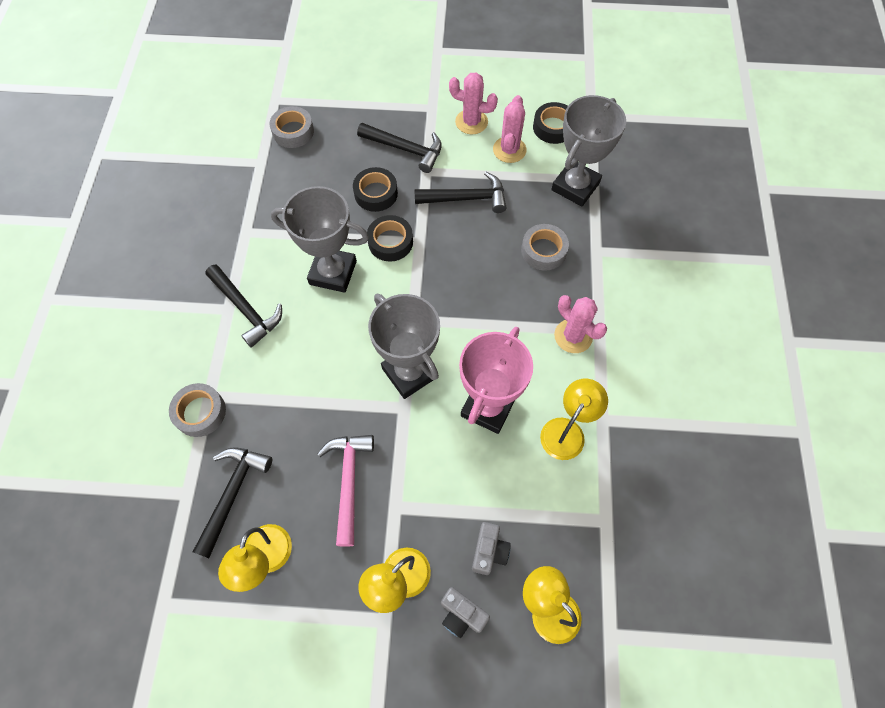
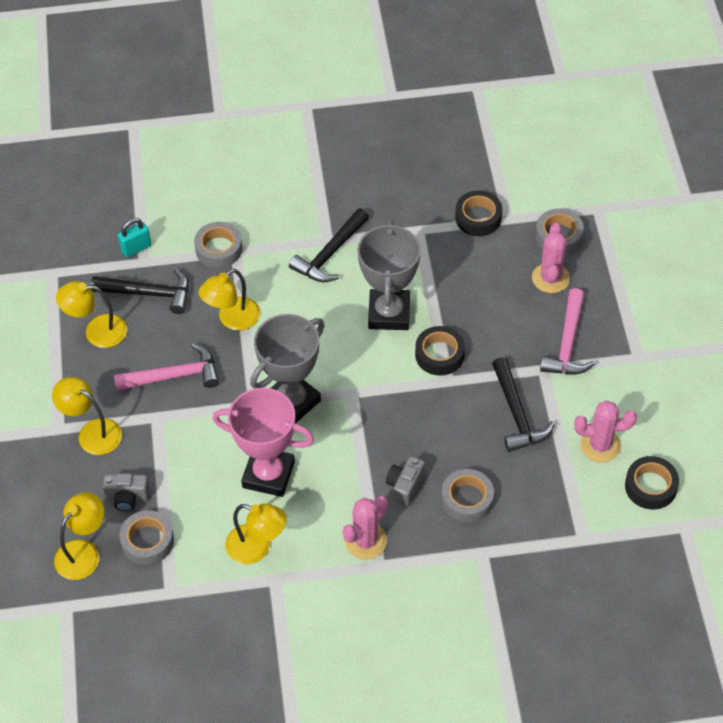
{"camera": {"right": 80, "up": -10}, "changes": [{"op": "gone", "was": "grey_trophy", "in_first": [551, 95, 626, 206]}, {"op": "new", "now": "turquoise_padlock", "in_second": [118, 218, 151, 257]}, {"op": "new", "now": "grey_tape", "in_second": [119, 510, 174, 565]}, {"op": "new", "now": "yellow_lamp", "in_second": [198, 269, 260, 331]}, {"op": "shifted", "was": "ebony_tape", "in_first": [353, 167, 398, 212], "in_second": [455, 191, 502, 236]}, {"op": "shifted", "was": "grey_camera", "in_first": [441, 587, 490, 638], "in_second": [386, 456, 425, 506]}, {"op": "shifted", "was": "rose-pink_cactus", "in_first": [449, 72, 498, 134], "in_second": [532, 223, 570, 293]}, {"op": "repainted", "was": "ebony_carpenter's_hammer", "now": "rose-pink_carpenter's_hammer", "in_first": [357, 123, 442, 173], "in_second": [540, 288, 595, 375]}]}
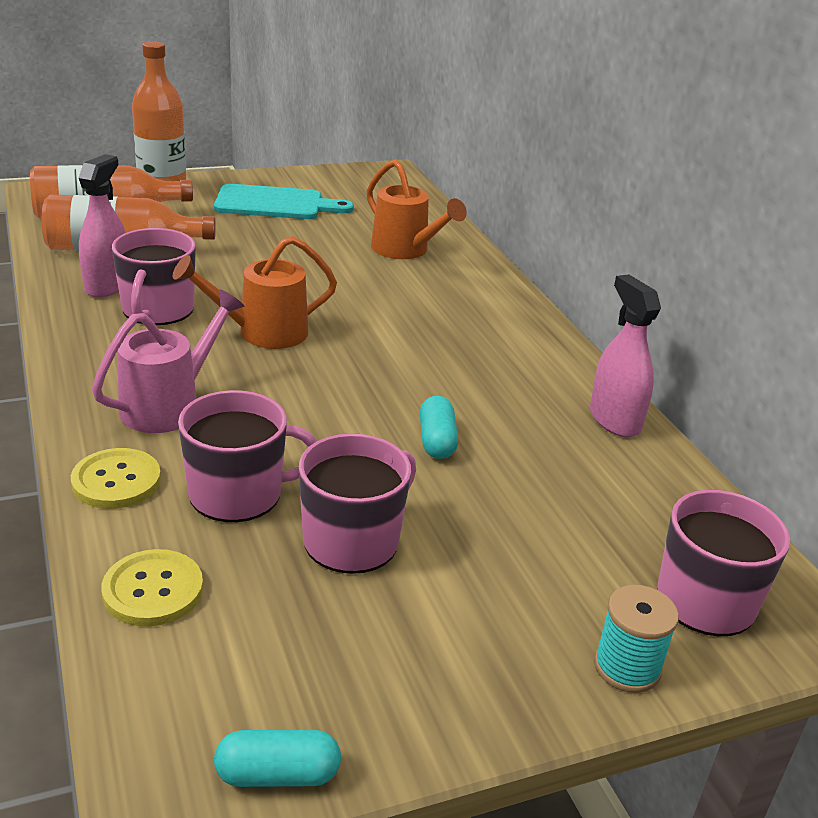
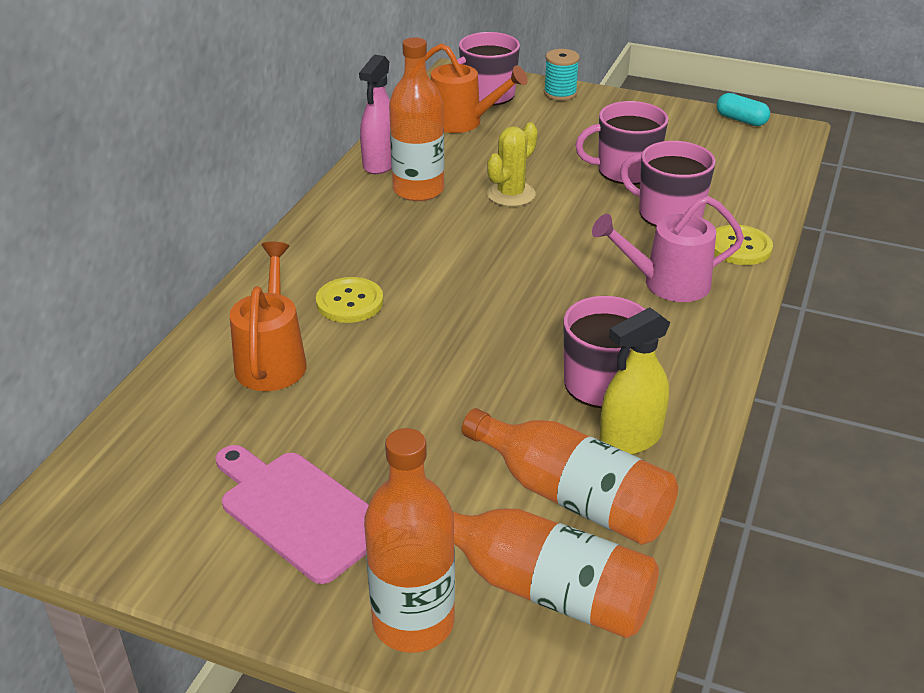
{"camera": {"right": -135, "up": 5}, "changes": [{"op": "new", "now": "orange-coloured_flask", "in_second": [389, 37, 444, 201]}, {"op": "shifted", "was": "yellow_button", "in_first": [101, 549, 203, 626], "in_second": [316, 277, 383, 323]}, {"op": "shifted", "was": "orange-coloured_watering_pot", "in_first": [173, 236, 337, 349], "in_second": [425, 43, 528, 133]}, {"op": "swapped", "was": "turquoise_capsule", "now": "yellow_cactus", "in_first": [420, 396, 458, 459], "in_second": [487, 122, 538, 207]}, {"op": "repainted", "was": "rose-pink_spray_cleaner", "now": "yellow_spray_cleaner", "in_first": [79, 154, 126, 297], "in_second": [599, 308, 670, 455]}, {"op": "repainted", "was": "turquoise_chopping_board", "now": "rose-pink_chopping_board", "in_first": [214, 184, 354, 219], "in_second": [216, 445, 369, 584]}]}
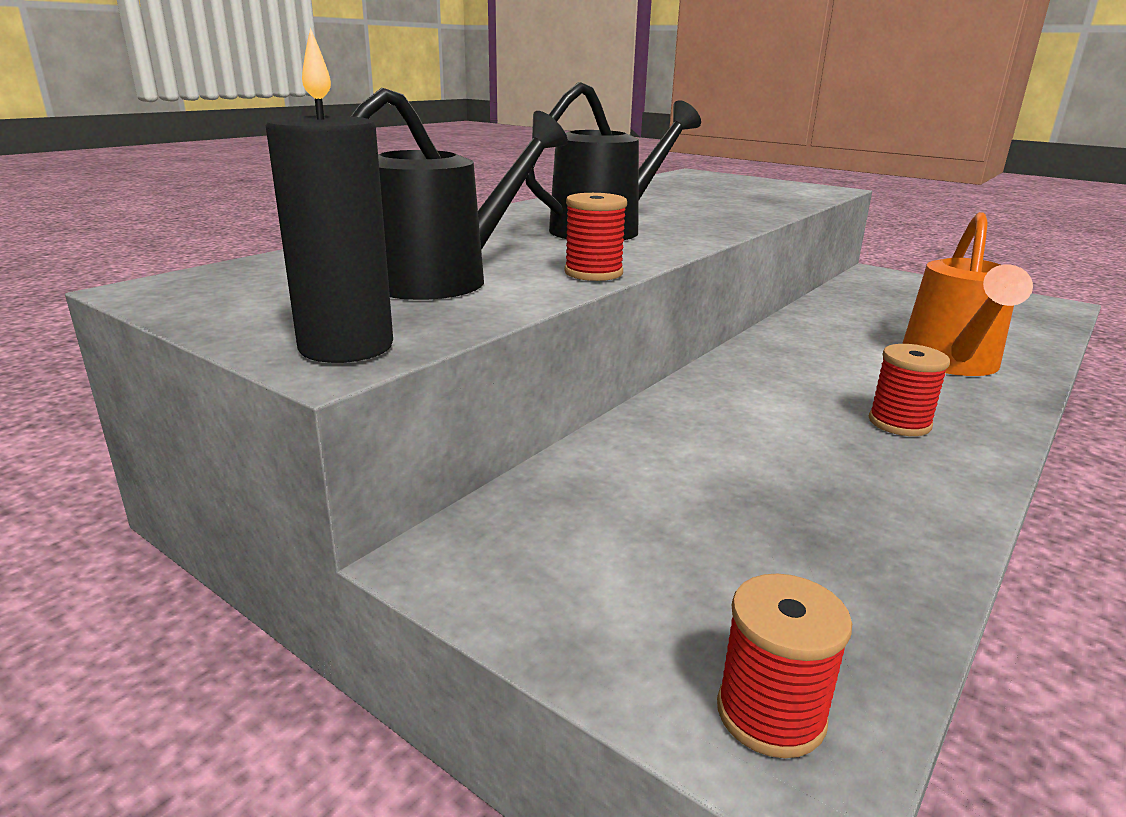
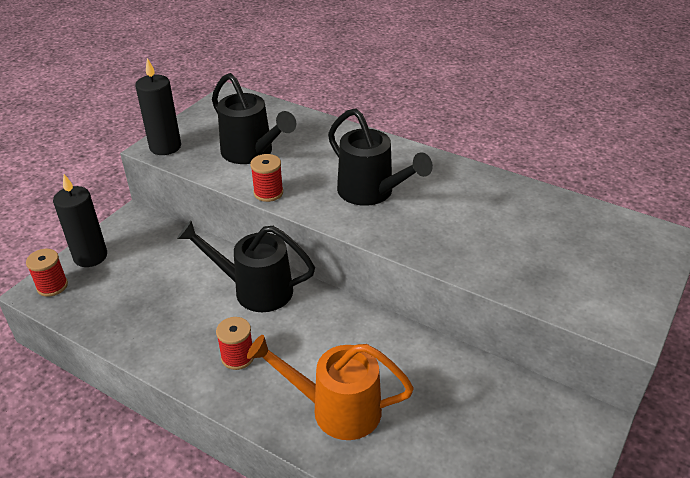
{"camera": {"right": 85, "up": 15}, "changes": [{"op": "new", "now": "ebony_candle", "in_second": [53, 174, 107, 267]}, {"op": "new", "now": "ebony_watering_pot", "in_second": [177, 221, 315, 312]}]}
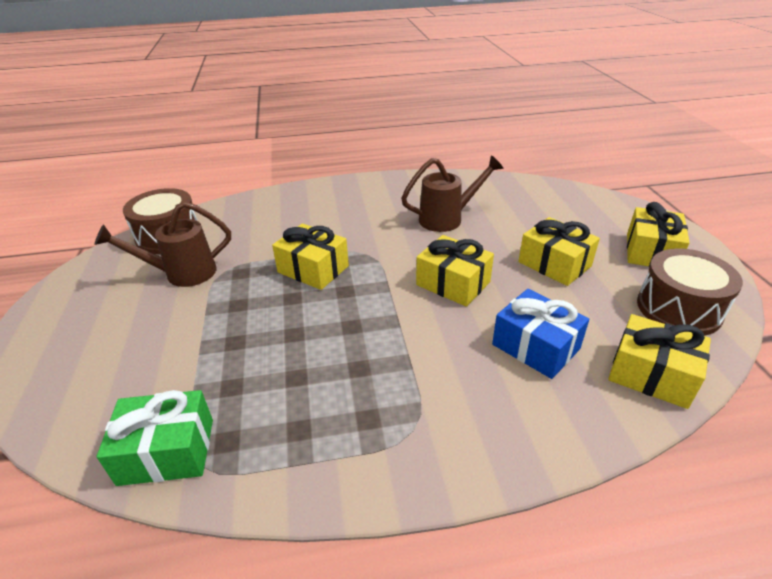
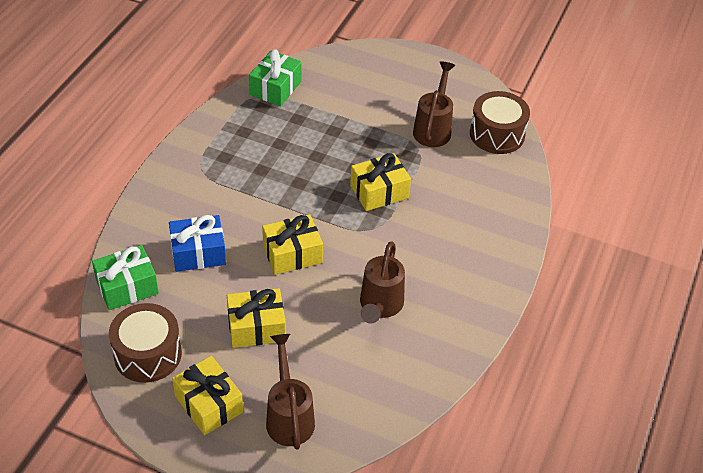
{"camera": {"right": 120, "up": 10}, "changes": [{"op": "new", "now": "brown_watering_pot", "in_second": [266, 334, 315, 450]}, {"op": "repainted", "was": "yellow_gift", "now": "green_gift", "in_first": [608, 314, 711, 409], "in_second": [92, 245, 159, 310]}]}
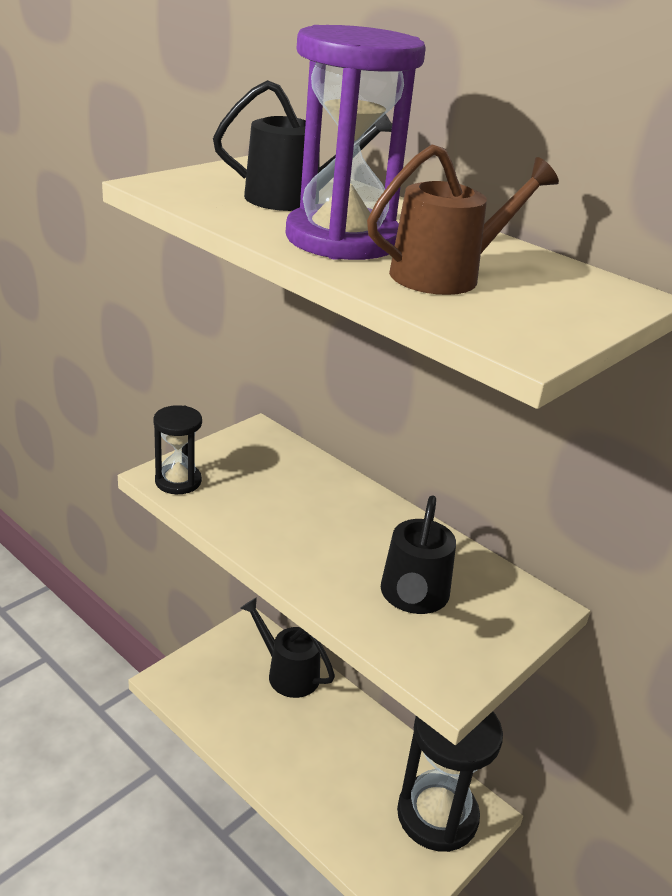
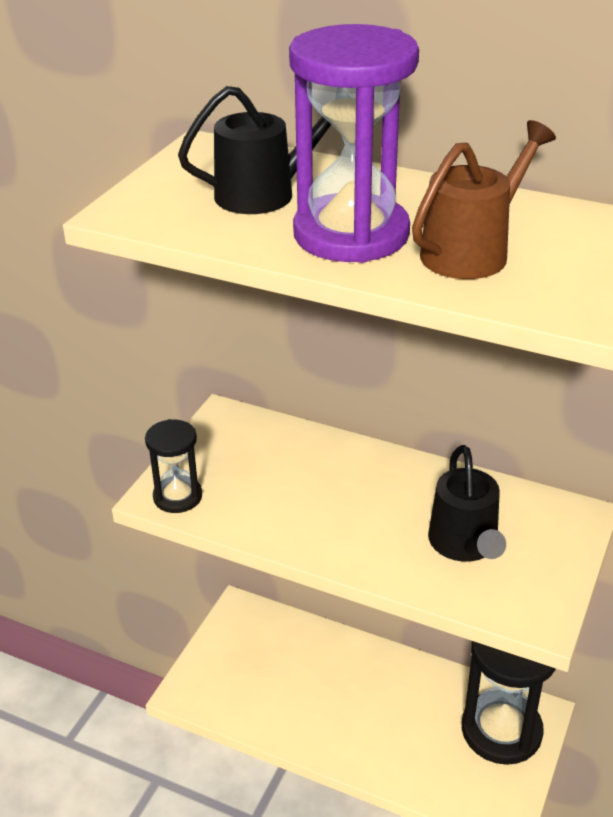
{"camera": {"right": -15, "up": 5}, "changes": [{"op": "gone", "was": "ebony_watering_pot", "in_first": [241, 597, 335, 698]}]}
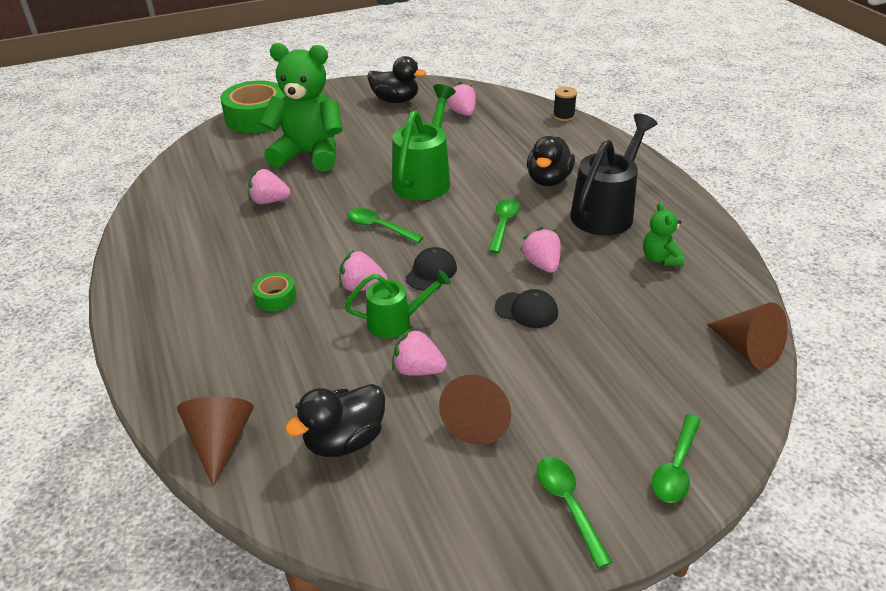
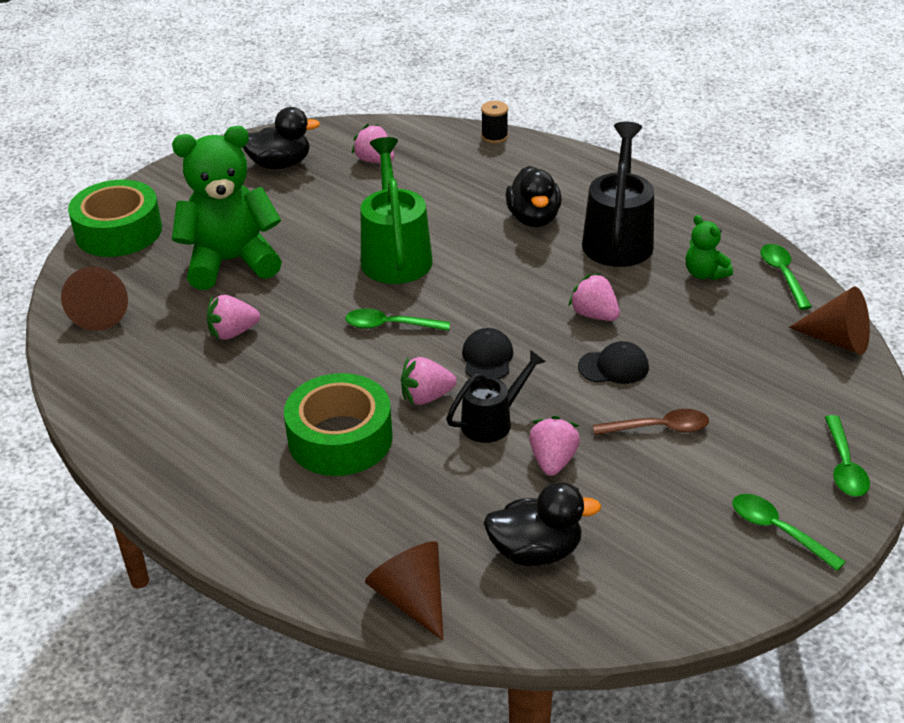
{"camera": {"right": -25, "up": 0}, "changes": [{"op": "new", "now": "brown_teaspoon", "in_second": [593, 409, 709, 435]}, {"op": "shifted", "was": "brown_cone", "in_first": [439, 375, 511, 445], "in_second": [61, 267, 128, 331]}, {"op": "shifted", "was": "green_teaspoon", "in_first": [488, 199, 520, 253], "in_second": [760, 244, 812, 310]}, {"op": "repainted", "was": "green_watering_pot", "now": "ebony_watering_pot", "in_first": [344, 270, 451, 338], "in_second": [446, 350, 546, 443]}, {"op": "rotated", "was": "ebony_toy_duck", "in_first": [285, 384, 385, 457], "in_second": [484, 482, 601, 566], "clockwise": -120}, {"op": "rotated", "was": "rose-pink_strawberry", "in_first": [392, 327, 447, 376], "in_second": [529, 416, 580, 476], "clockwise": 105}, {"op": "scaled", "was": "green_tape", "in_first": [252, 272, 297, 311], "in_second": [284, 373, 392, 476], "ratio": 2.12}]}
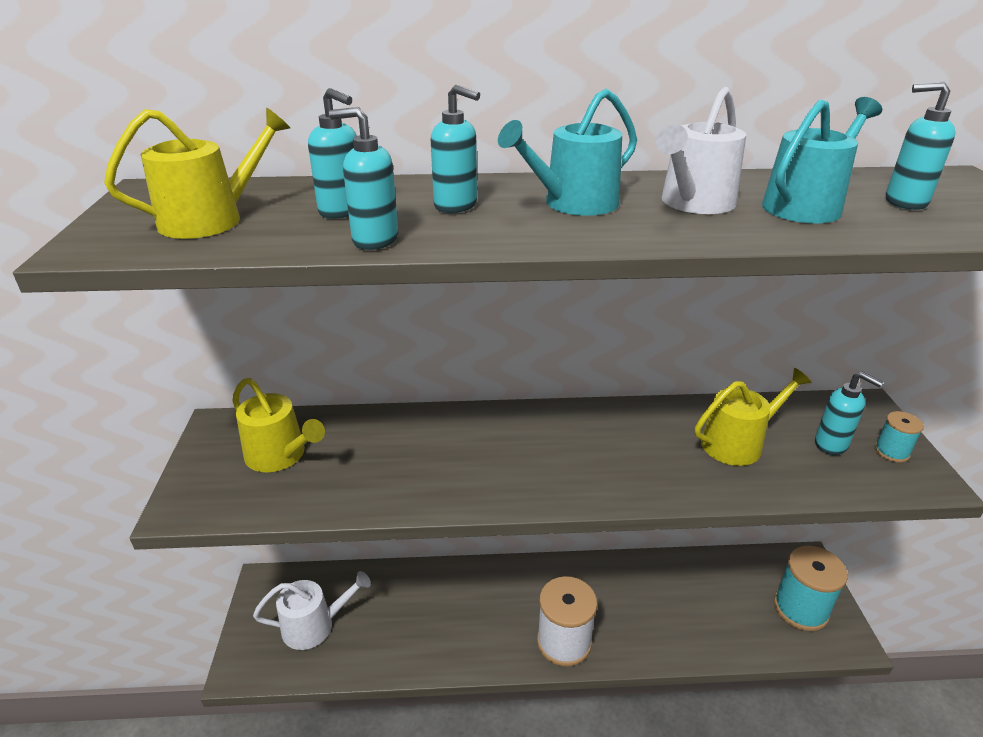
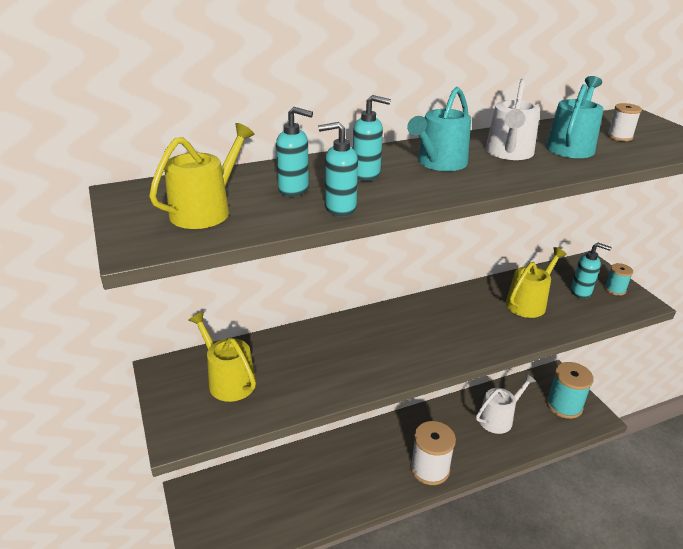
{"camera": {"right": -20, "up": 0}, "changes": [{"op": "shifted", "was": "snow-white_watering_pot", "in_first": [253, 571, 371, 650], "in_second": [476, 373, 537, 434]}, {"op": "swapped", "was": "turquoise_pump_bottle", "now": "snow-white_bobbin", "in_first": [886, 81, 956, 210], "in_second": [607, 103, 642, 141]}, {"op": "rotated", "was": "yellow_watering_pot", "in_first": [232, 378, 325, 472], "in_second": [189, 312, 256, 402], "clockwise": -150}]}
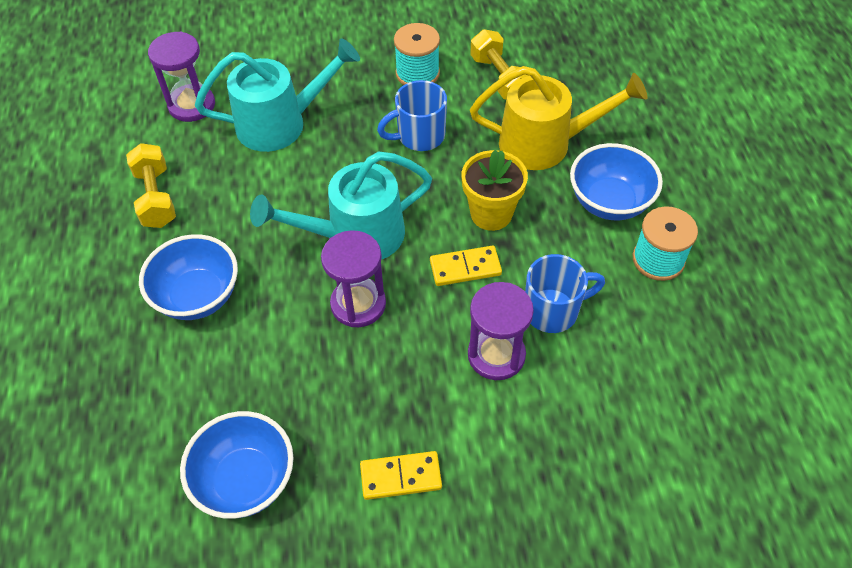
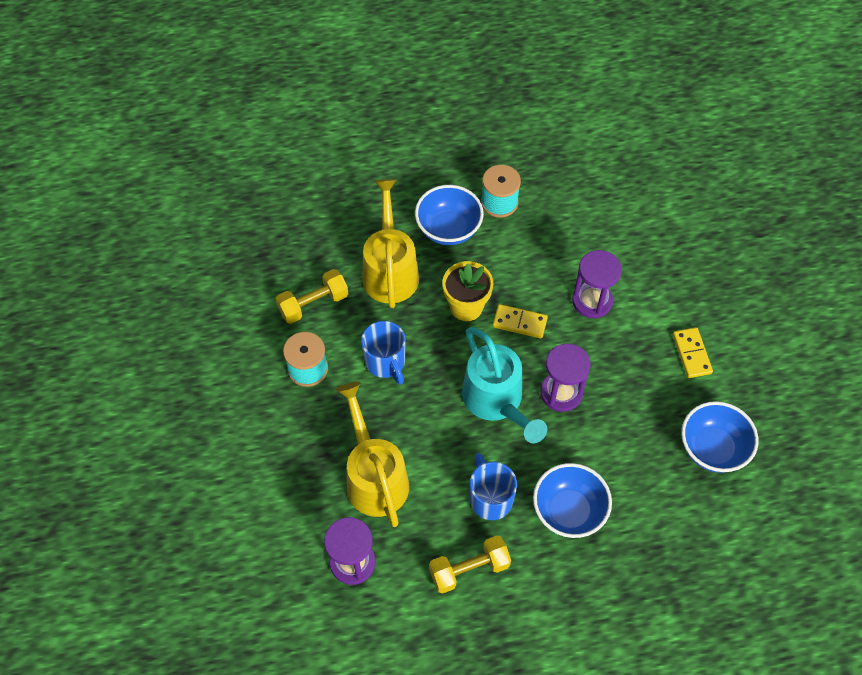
{"camera": {"right": -95, "up": 5}, "changes": [{"op": "shifted", "was": "cobalt_mug", "in_first": [525, 254, 605, 333], "in_second": [470, 453, 517, 520]}, {"op": "repainted", "was": "turquoise_watering_pot", "now": "yellow_watering_pot", "in_first": [195, 39, 360, 152], "in_second": [336, 382, 409, 527]}, {"op": "rotated", "was": "yellow_domino_tile", "in_first": [430, 246, 502, 286], "in_second": [493, 304, 548, 339], "clockwise": -60}]}
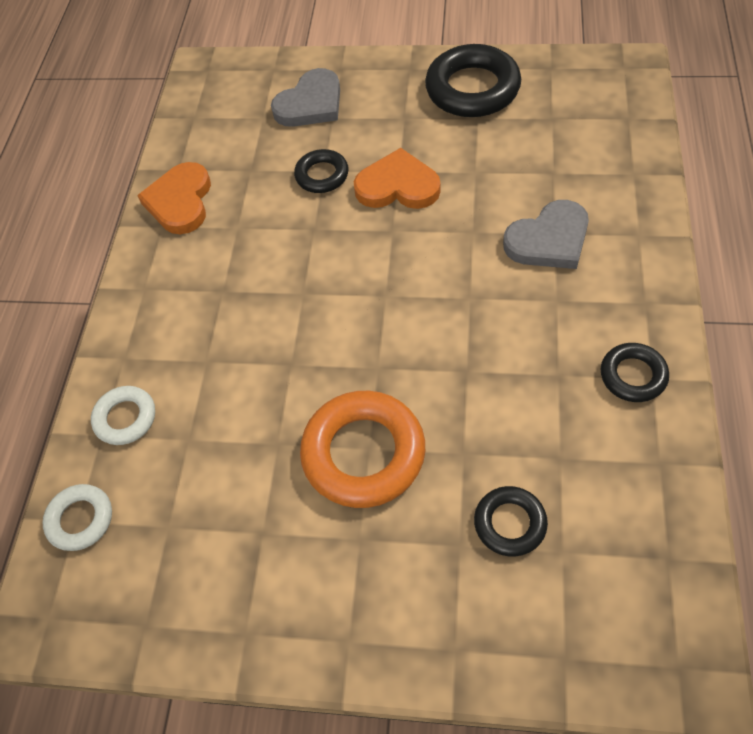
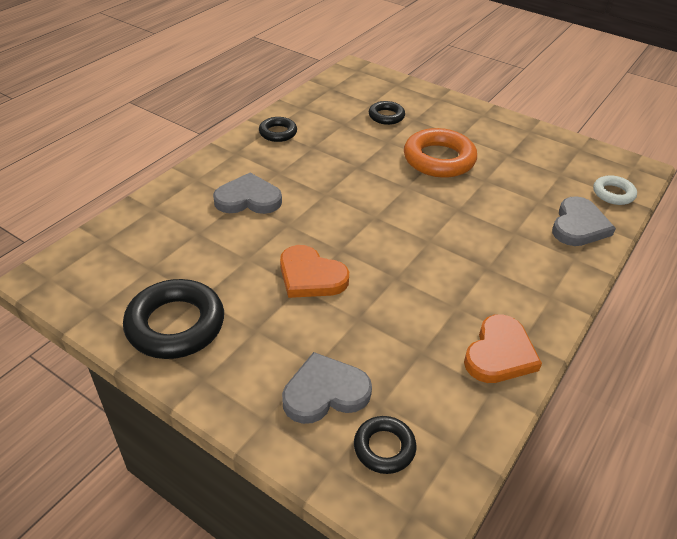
{"camera": {"right": -160, "up": -15}, "changes": [{"op": "shifted", "was": "ebony_torus", "in_first": [294, 149, 349, 193], "in_second": [354, 416, 416, 474]}, {"op": "swapped", "was": "snow-white_torus", "now": "grey_heart", "in_first": [91, 386, 155, 445], "in_second": [552, 196, 616, 246]}]}
